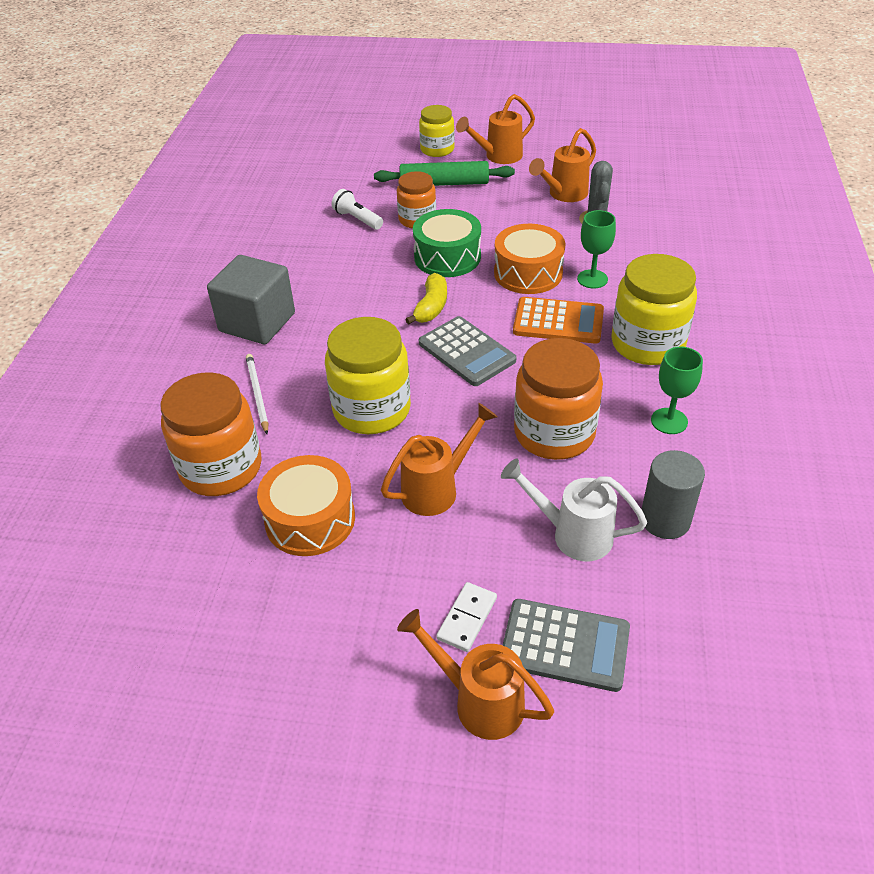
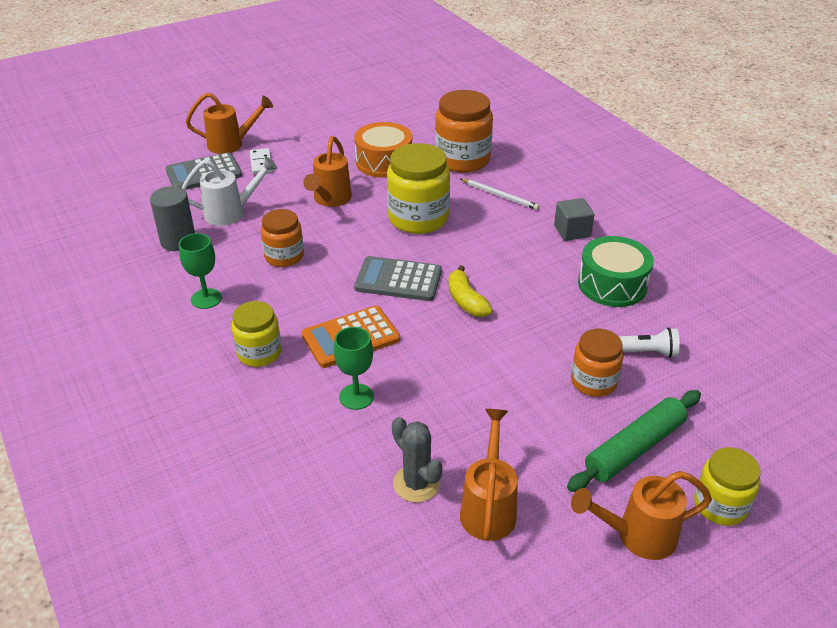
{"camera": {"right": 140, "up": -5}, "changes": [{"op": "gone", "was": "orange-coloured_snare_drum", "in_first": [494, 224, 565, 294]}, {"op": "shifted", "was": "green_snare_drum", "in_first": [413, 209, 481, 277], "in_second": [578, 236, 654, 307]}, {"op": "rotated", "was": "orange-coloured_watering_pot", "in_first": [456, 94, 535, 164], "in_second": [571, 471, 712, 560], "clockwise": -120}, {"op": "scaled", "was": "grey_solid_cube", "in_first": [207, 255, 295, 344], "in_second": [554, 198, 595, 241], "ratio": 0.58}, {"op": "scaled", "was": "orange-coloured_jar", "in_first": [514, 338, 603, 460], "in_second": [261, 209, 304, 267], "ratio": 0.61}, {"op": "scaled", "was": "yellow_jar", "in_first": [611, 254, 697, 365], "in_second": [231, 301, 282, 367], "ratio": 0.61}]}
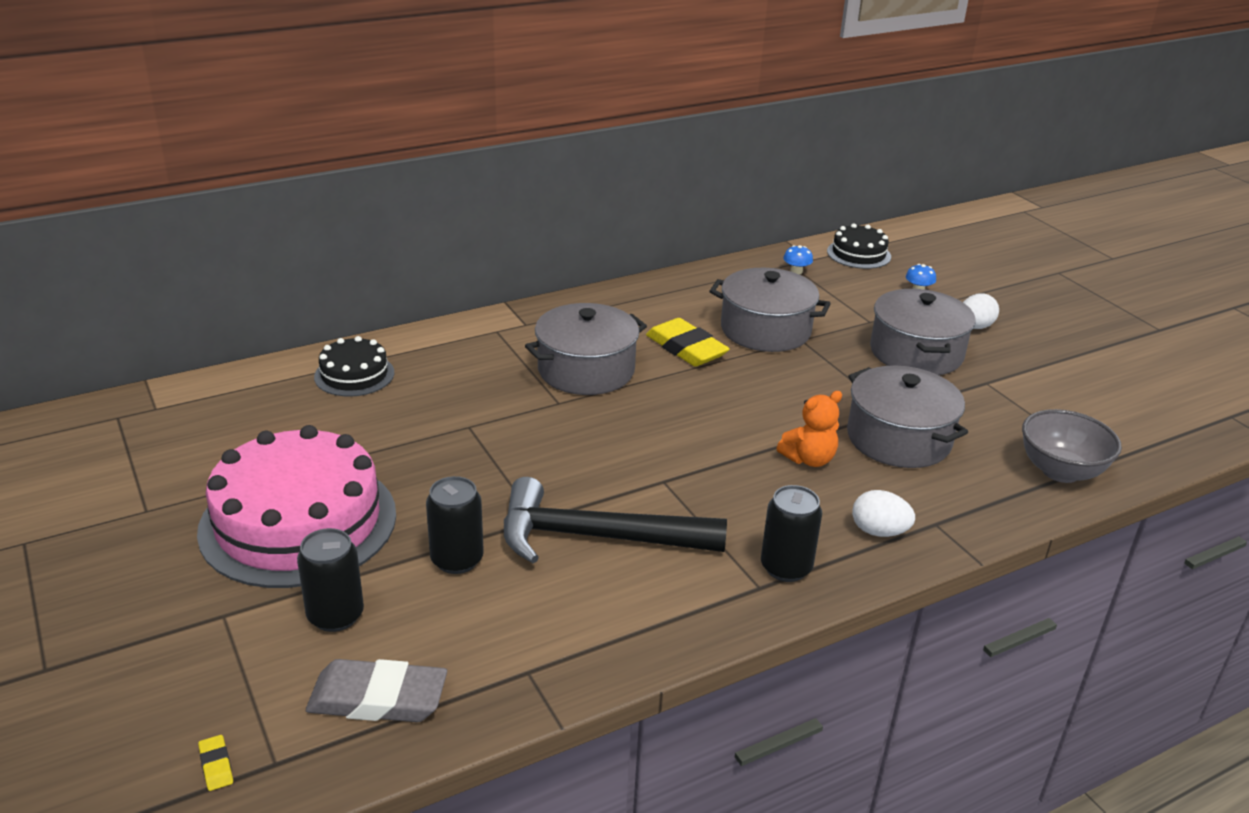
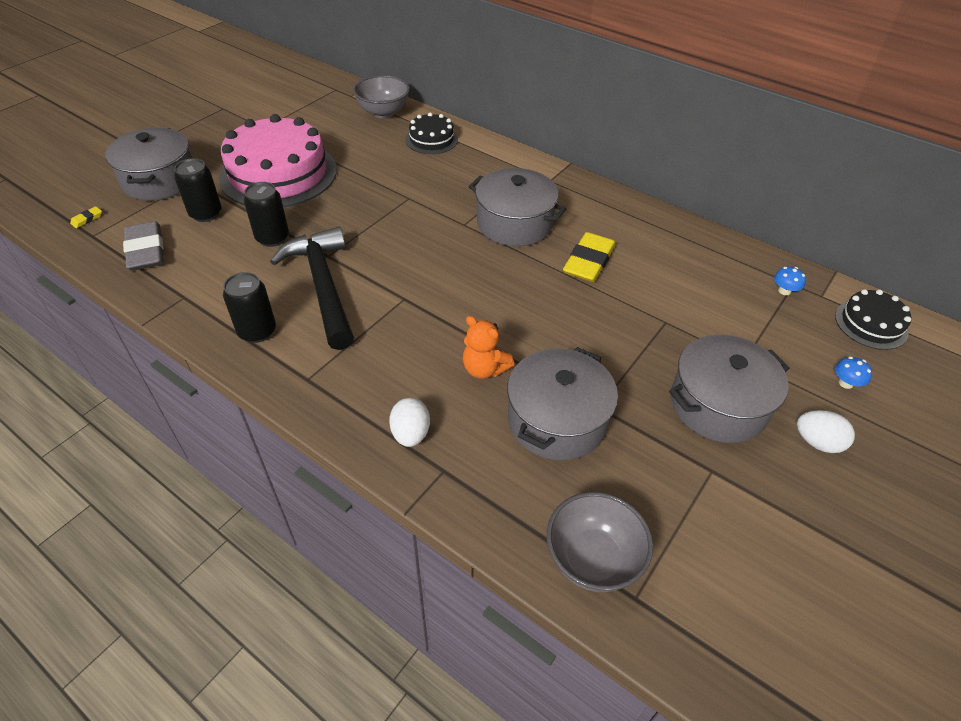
{"camera": {"right": 65, "up": 15}, "changes": [{"op": "new", "now": "grey_bowl", "in_second": [353, 75, 410, 119]}, {"op": "shifted", "was": "grey_pot", "in_first": [710, 268, 831, 352], "in_second": [105, 128, 192, 201]}, {"op": "shifted", "was": "ebony_soda_can", "in_first": [761, 485, 822, 582], "in_second": [223, 272, 276, 343]}]}
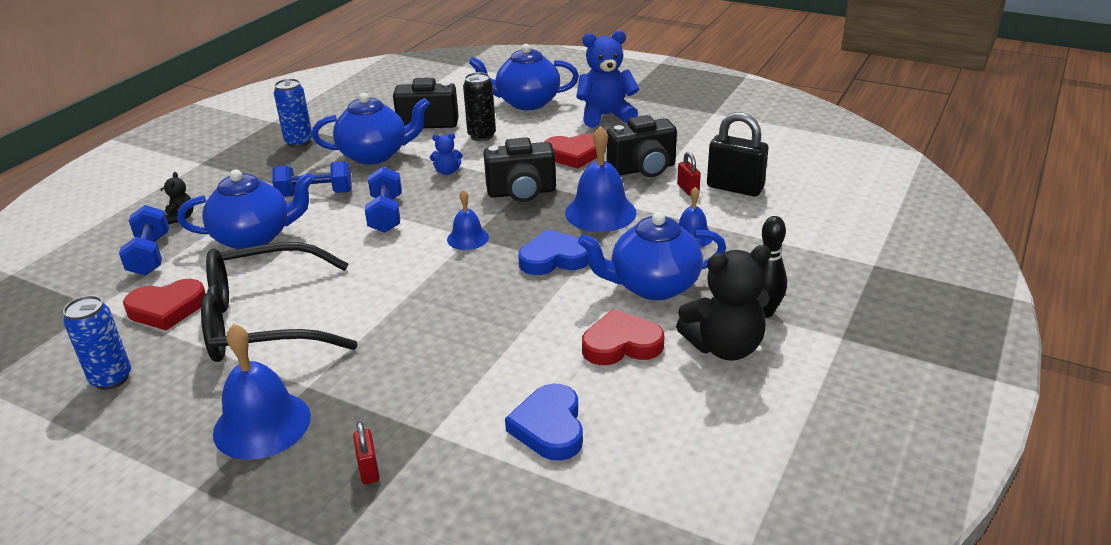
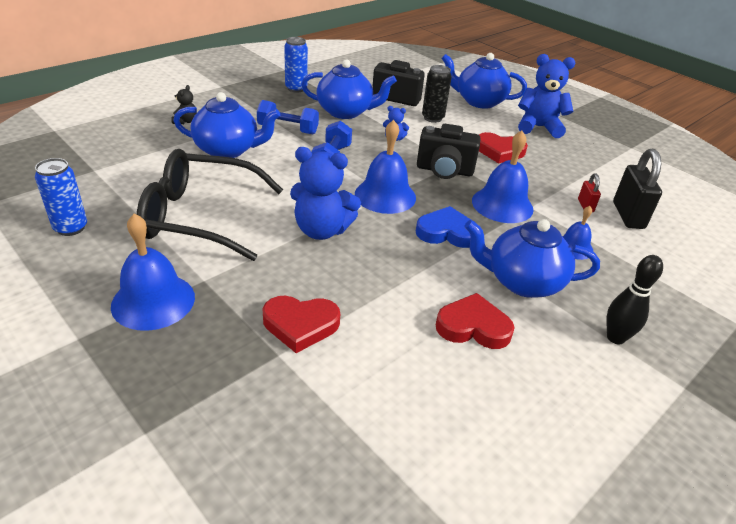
{"camera": {"right": 15, "up": 5}, "changes": [{"op": "gone", "was": "cobalt_free_weight", "in_first": [119, 205, 169, 276]}, {"op": "gone", "was": "red_padlock", "in_first": [353, 421, 380, 484]}, {"op": "gone", "was": "cobalt_heart", "in_first": [505, 383, 583, 461]}, {"op": "gone", "was": "ebony_camera", "in_first": [607, 115, 677, 177]}, {"op": "gone", "was": "ebony_stuffed_bear", "in_first": [676, 245, 771, 361]}, {"op": "new", "now": "cobalt_stuffed_bear", "in_second": [290, 147, 361, 240]}, {"op": "shifted", "was": "red_heart", "in_first": [123, 279, 206, 330], "in_second": [262, 296, 340, 353]}, {"op": "rotated", "was": "ebony_padlock", "in_first": [707, 112, 768, 196], "in_second": [613, 149, 662, 229], "clockwise": 45}, {"op": "scaled", "was": "cobalt_school_bell", "in_first": [447, 190, 489, 250], "in_second": [355, 120, 416, 214], "ratio": 1.76}]}
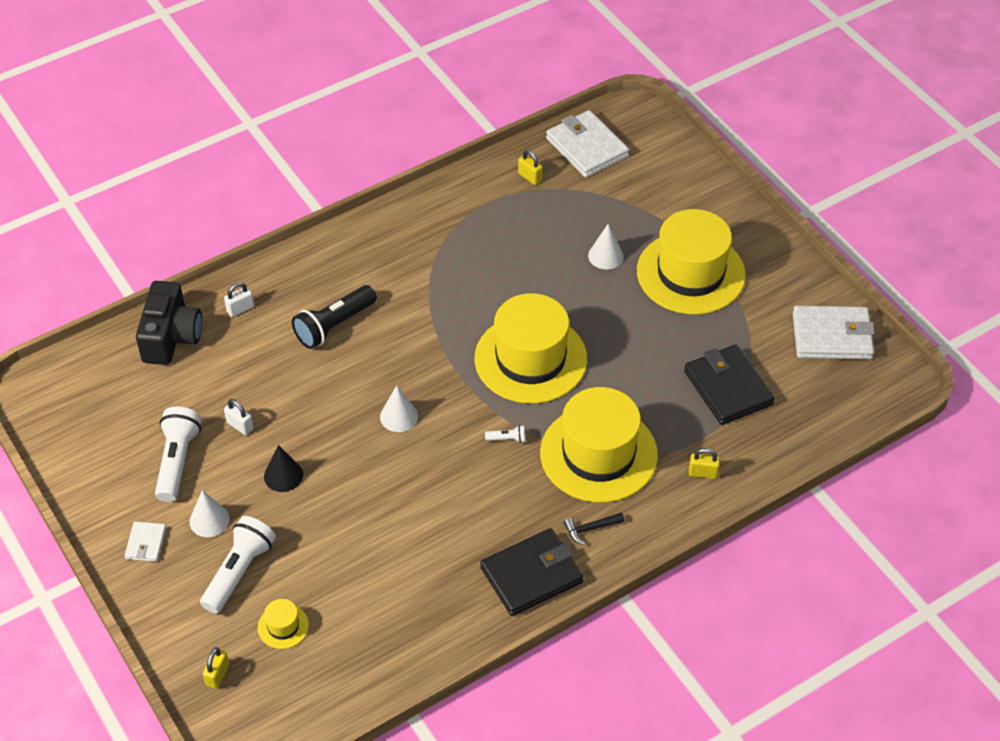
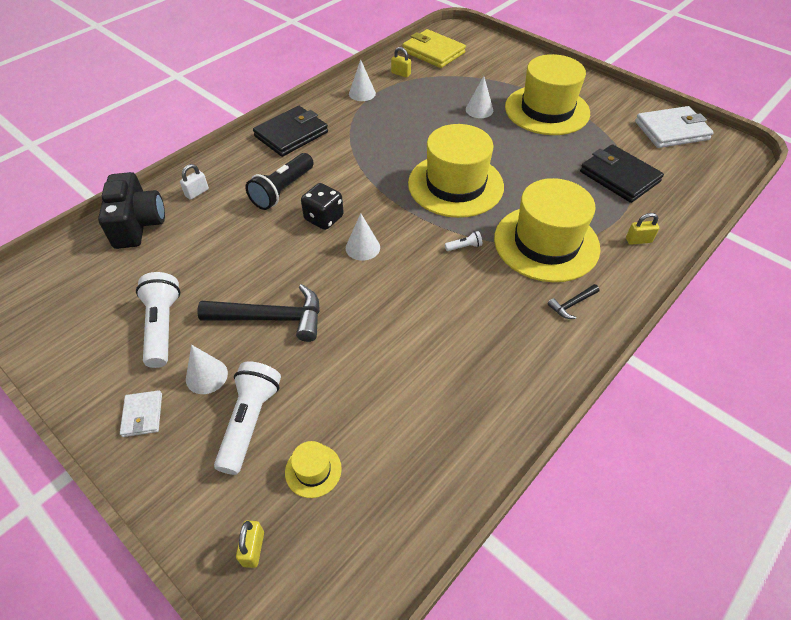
{"camera": {"right": -15, "up": 0}, "changes": [{"op": "gone", "was": "snow-white_padlock", "in_first": [224, 399, 254, 435]}, {"op": "new", "now": "ebony_dice", "in_second": [301, 183, 344, 230]}, {"op": "new", "now": "snow-white_cone", "in_second": [349, 59, 376, 101]}, {"op": "shifted", "was": "ebony_billfold", "in_first": [480, 528, 583, 616], "in_second": [253, 106, 328, 157]}, {"op": "swapped", "was": "ebony_cone", "now": "ebony_carpenter's_hammer", "in_first": [264, 445, 303, 492], "in_second": [197, 284, 320, 342]}, {"op": "repainted", "was": "snow-white_billfold", "now": "yellow_billfold", "in_first": [546, 110, 629, 178], "in_second": [402, 29, 466, 68]}]}
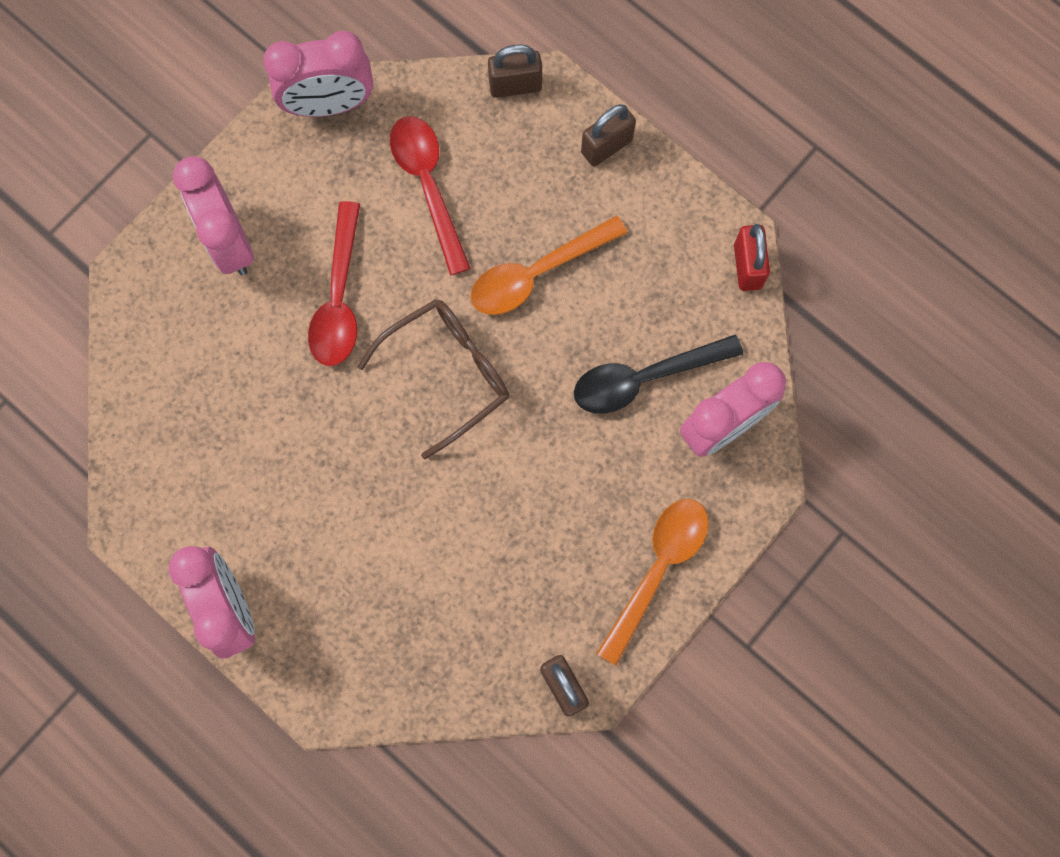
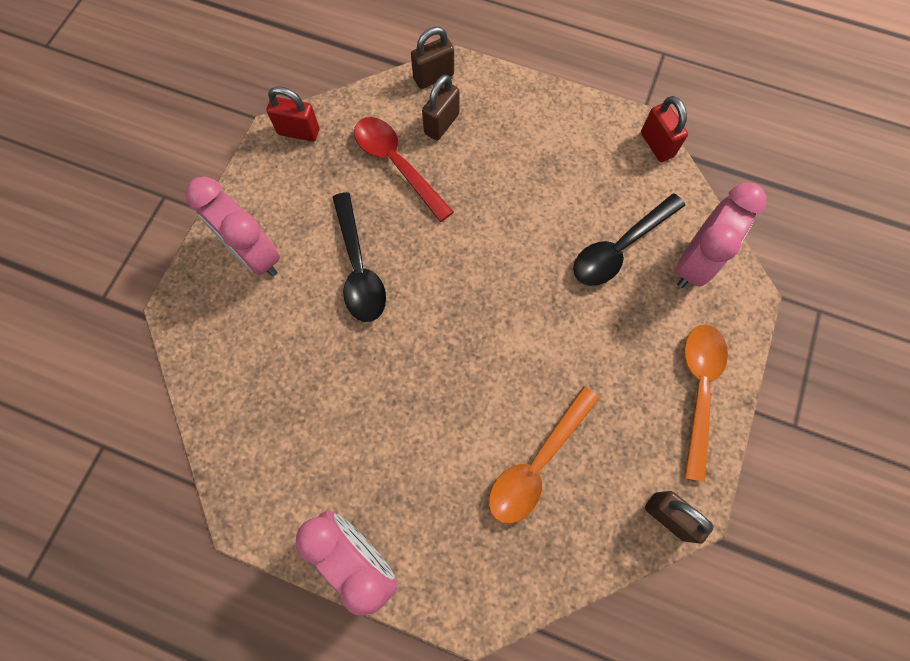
{"camera": {"right": -20, "up": -5}, "changes": [{"op": "gone", "was": "brown_eyeglasses", "in_first": [358, 299, 509, 459]}, {"op": "shifted", "was": "orange-coloured_teaspoon", "in_first": [471, 215, 628, 315], "in_second": [489, 386, 600, 524]}, {"op": "shifted", "was": "brown_padlock", "in_first": [581, 104, 636, 167], "in_second": [422, 74, 460, 140]}, {"op": "swapped", "was": "rose-pink_bedside_clock", "now": "red_padlock", "in_first": [263, 31, 373, 117], "in_second": [267, 86, 319, 141]}, {"op": "repainted", "was": "red_teaspoon", "now": "ebony_teaspoon", "in_first": [308, 201, 360, 366], "in_second": [332, 192, 386, 322]}]}
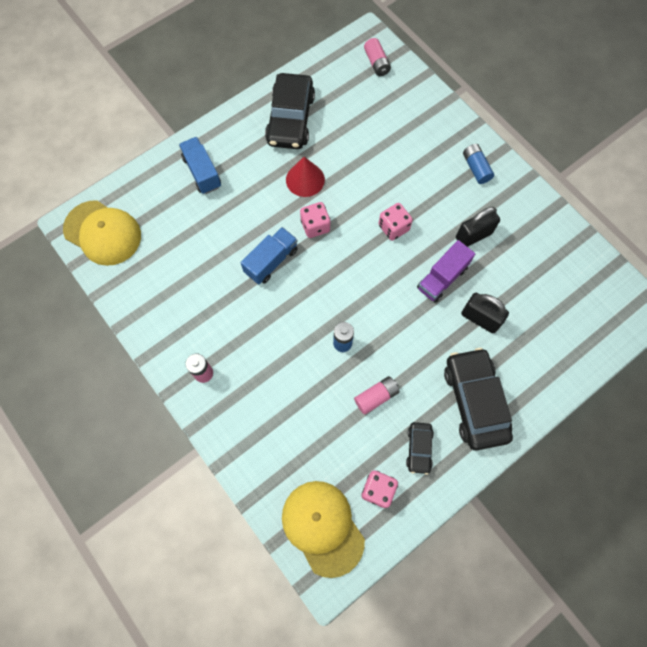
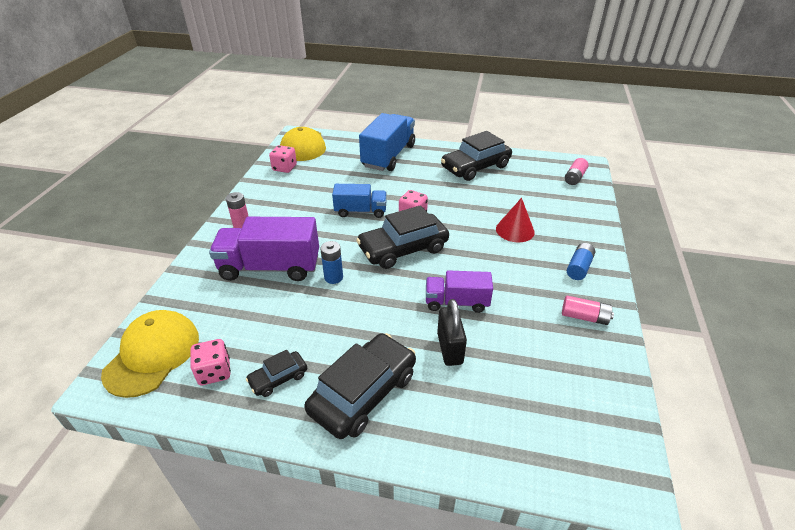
{"camera": {"right": 50, "up": -30}, "changes": [{"op": "gone", "was": "ebony_padlock", "in_first": [456, 207, 500, 247]}, {"op": "new", "now": "purple_toy_truck", "in_second": [209, 217, 319, 281]}, {"op": "new", "now": "ebony_car", "in_second": [356, 205, 449, 269]}, {"op": "shifted", "was": "red_cone", "in_first": [286, 157, 325, 197], "in_second": [496, 198, 535, 242]}, {"op": "shifted", "was": "rose-pink_power_cell", "in_first": [354, 376, 399, 415], "in_second": [562, 296, 614, 325]}, {"op": "shifted", "was": "rose-pink_dice", "in_first": [378, 203, 413, 241], "in_second": [269, 145, 297, 173]}, {"op": "scaled", "was": "cobalt_toy_truck", "in_first": [179, 137, 221, 194], "in_second": [359, 113, 415, 171], "ratio": 1.65}]}
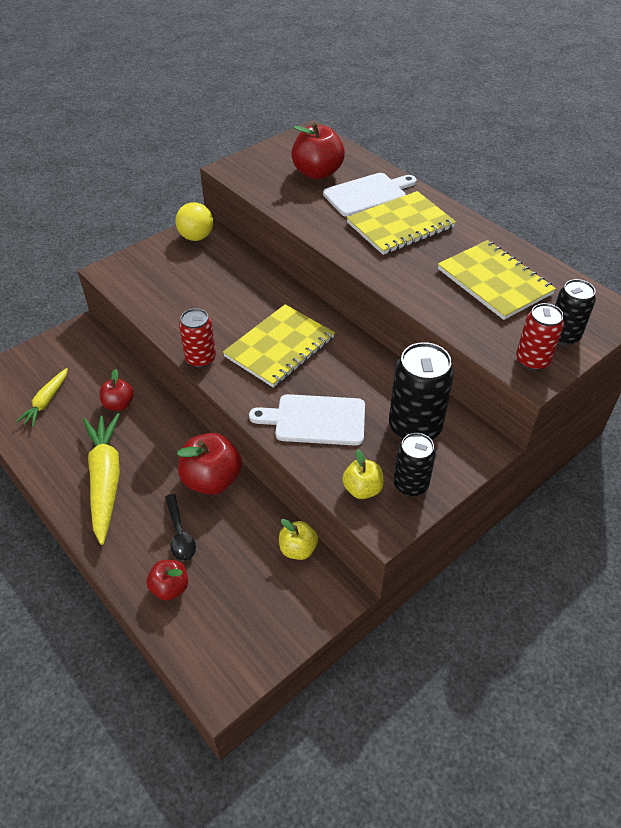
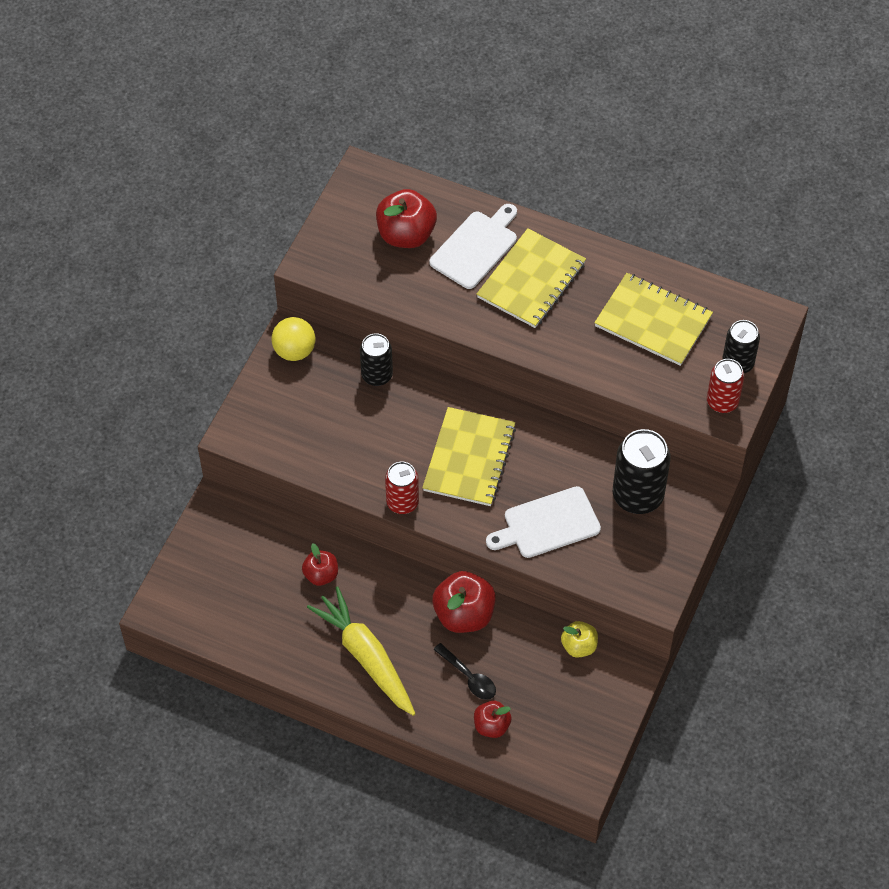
{"camera": {"right": -25, "up": 10}, "changes": [{"op": "gone", "was": "yellow_root_vegetable", "in_first": [16, 368, 68, 427]}, {"op": "gone", "was": "yellow_toy_apple", "in_first": [342, 449, 384, 499]}, {"op": "shifted", "was": "ebony_soda_can", "in_first": [393, 433, 436, 497], "in_second": [360, 333, 393, 386]}]}
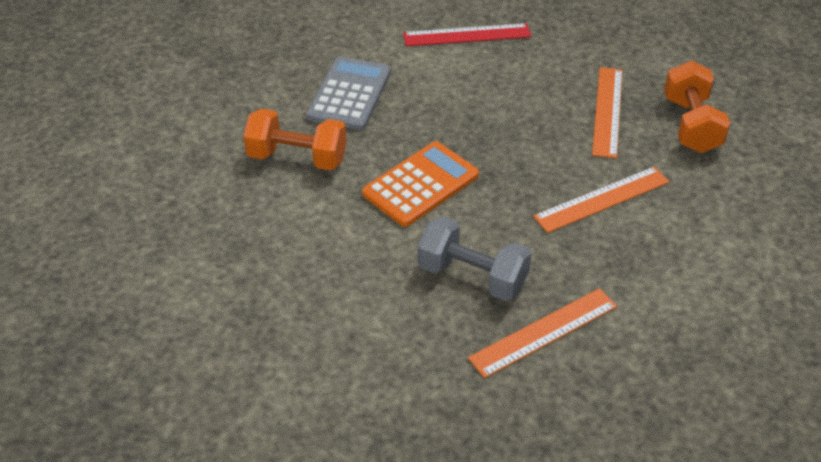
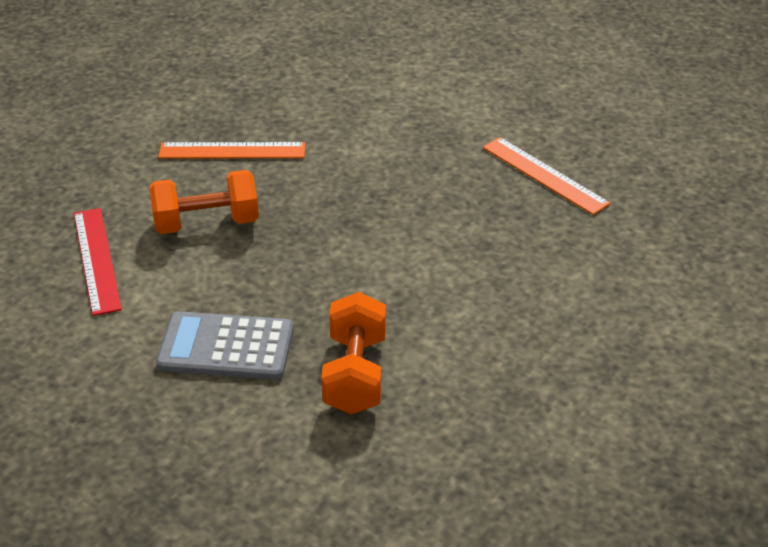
{"camera": {"right": -100, "up": -5}, "changes": [{"op": "gone", "was": "orange-coloured_adding_machine", "in_first": [362, 141, 479, 227]}, {"op": "gone", "was": "grey_free_weight", "in_first": [418, 216, 531, 301]}, {"op": "gone", "was": "orange-coloured_ruler", "in_first": [533, 167, 669, 233]}, {"op": "shifted", "was": "orange-coloured_free_weight", "in_first": [664, 61, 730, 153], "in_second": [149, 170, 259, 234]}]}
